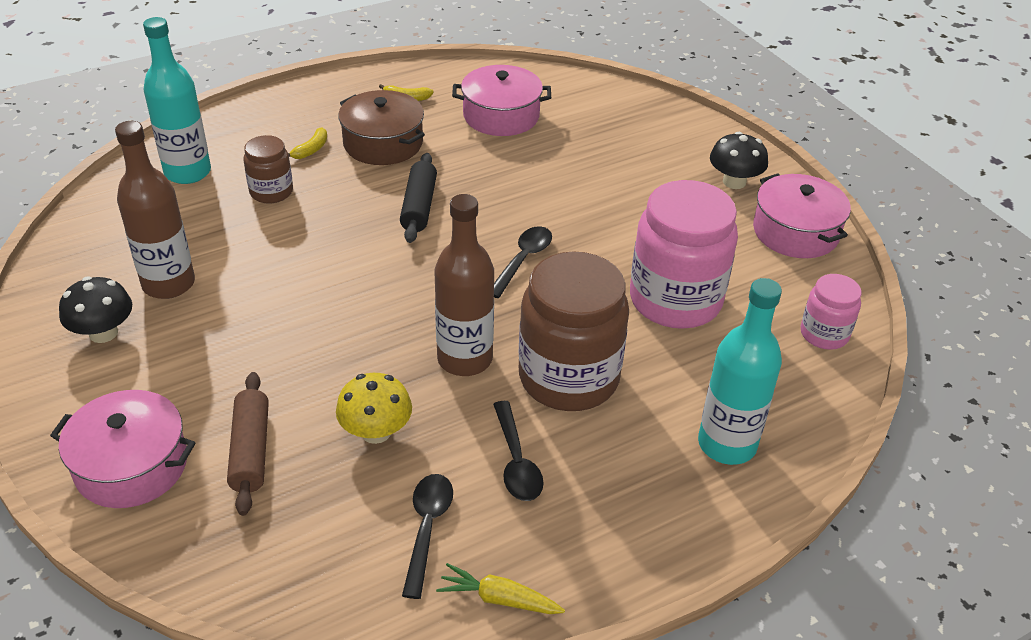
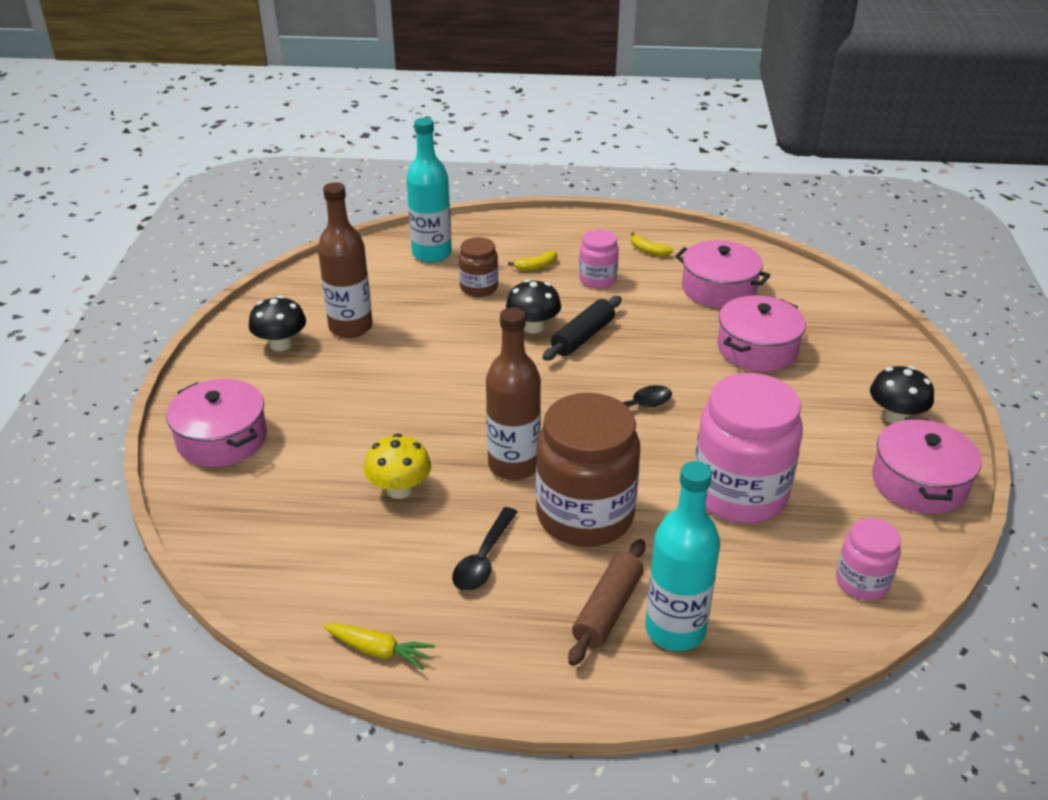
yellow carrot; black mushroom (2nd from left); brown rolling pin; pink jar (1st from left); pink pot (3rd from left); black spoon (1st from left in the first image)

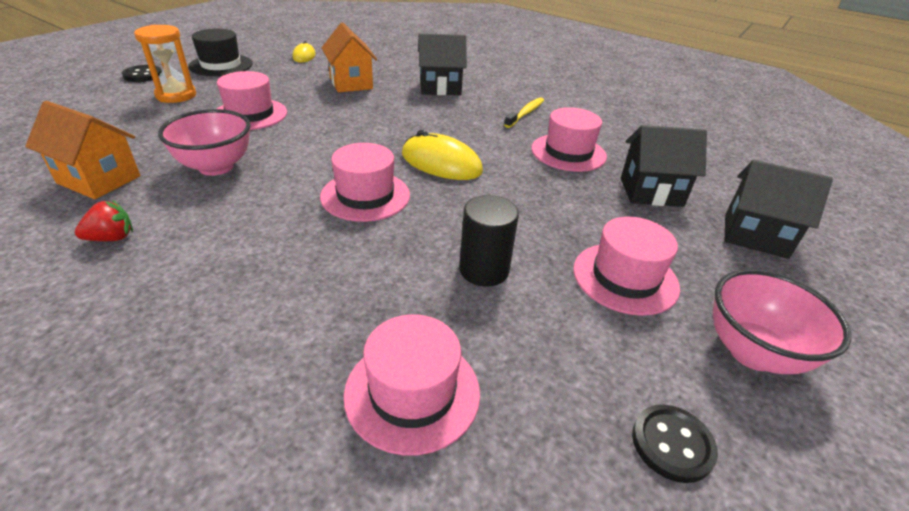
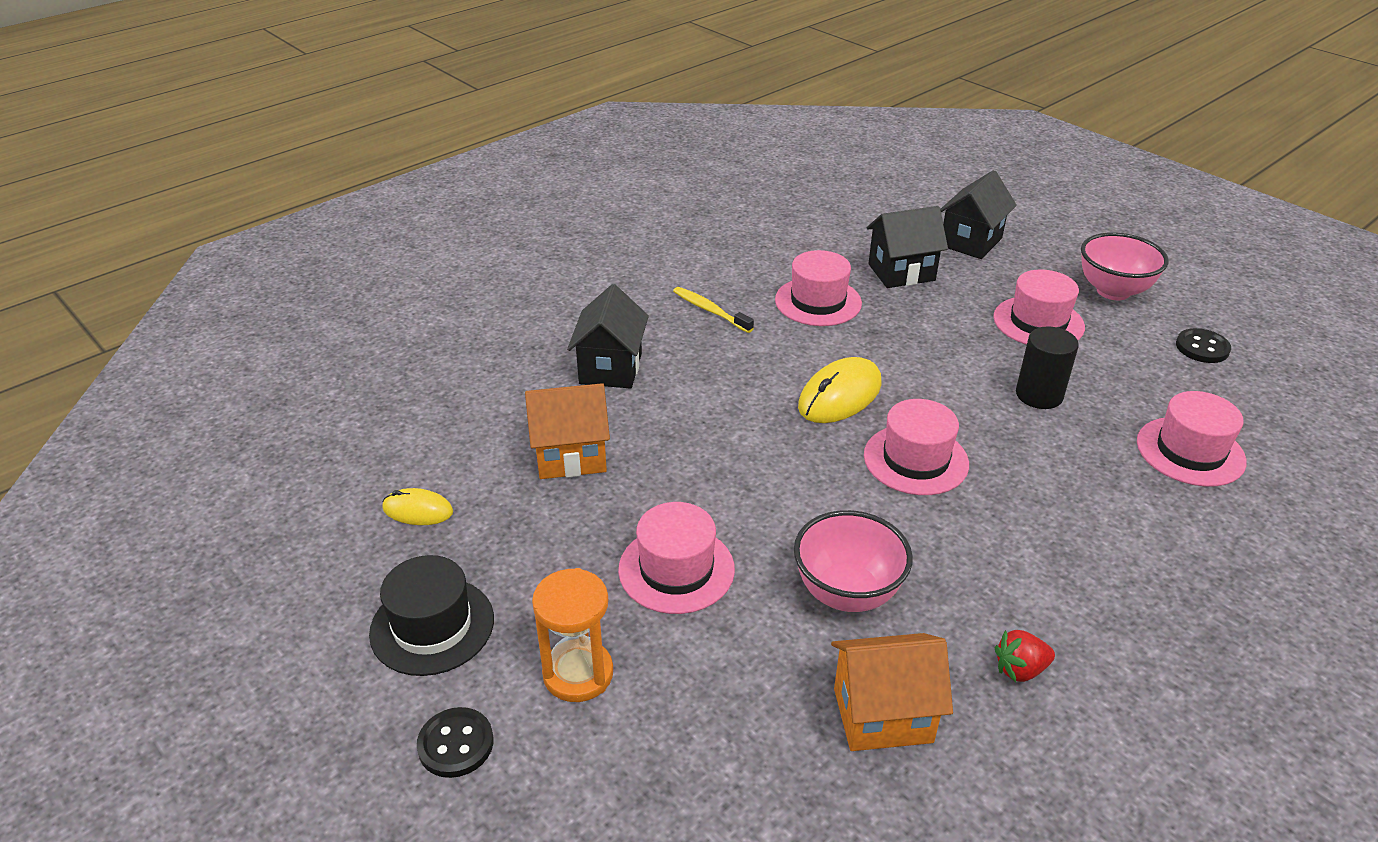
orange house (2nd from left); black house (2nd from left); red strawberry

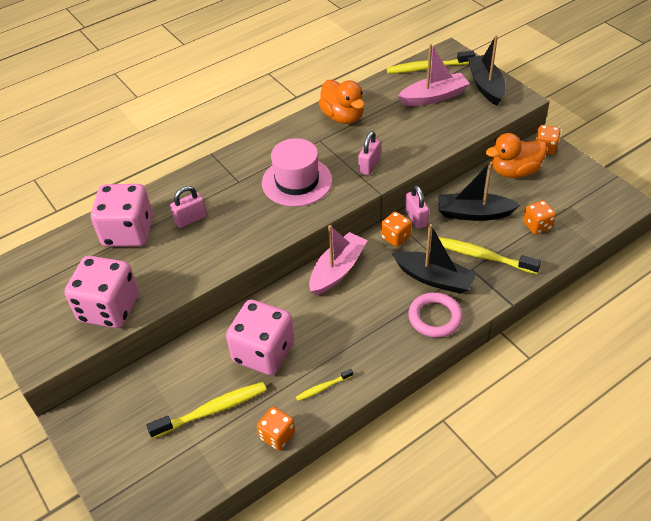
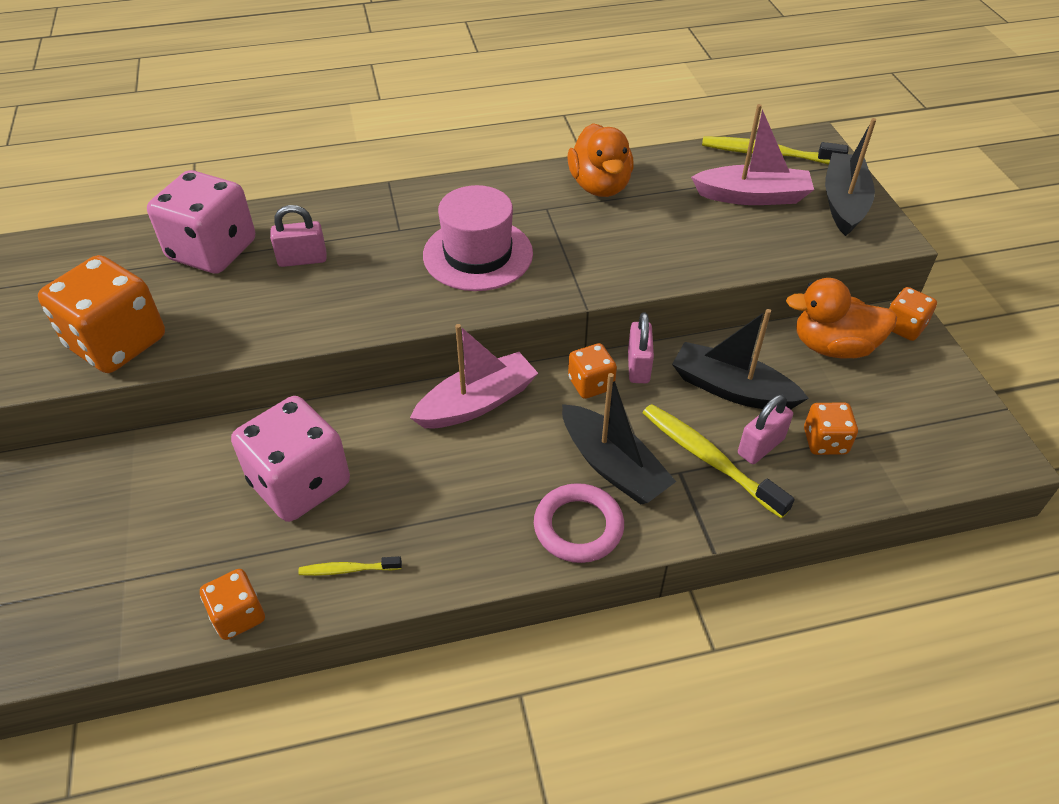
orange dice (1st from left); pink padlock (3rd from left); yellow toothbrush (1st from left in the first image)

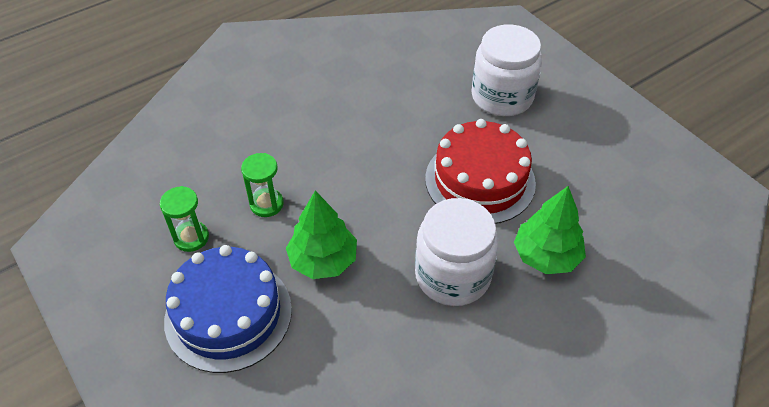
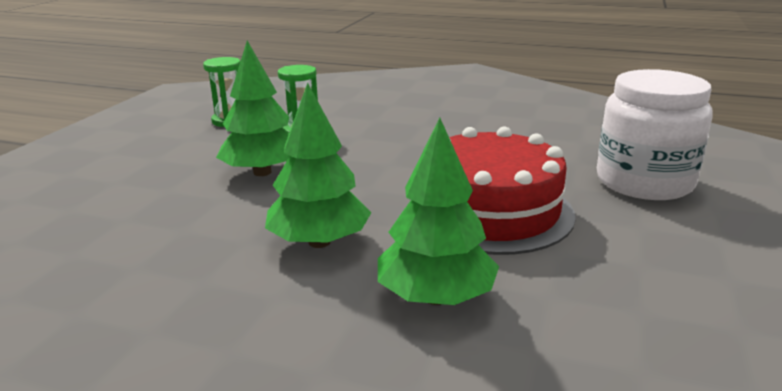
green tree (2nd from left); blue cake

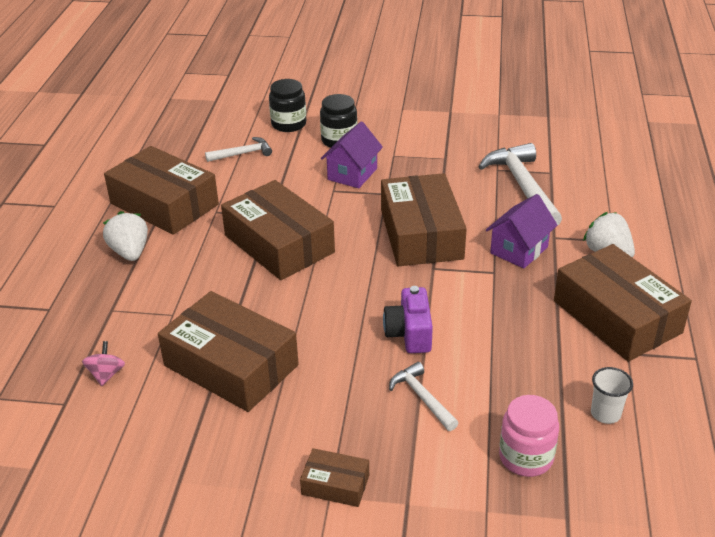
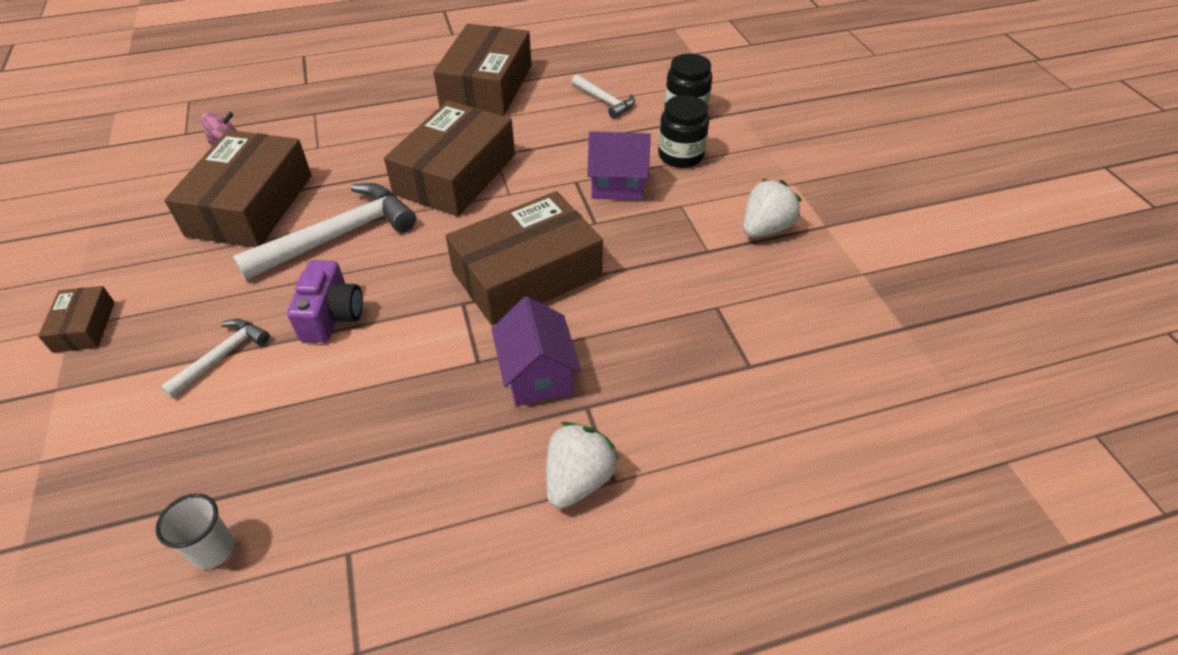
white hammer (2nd from left); purple camera; purple house (1st from left); white strawberry (2nd from left); pink jar; brown box (6th from left in the first image)

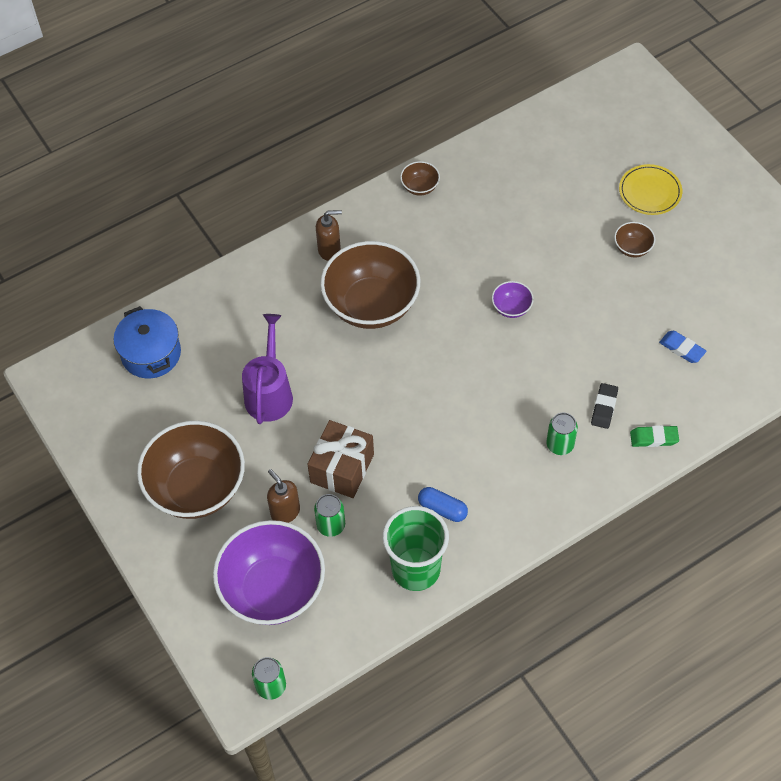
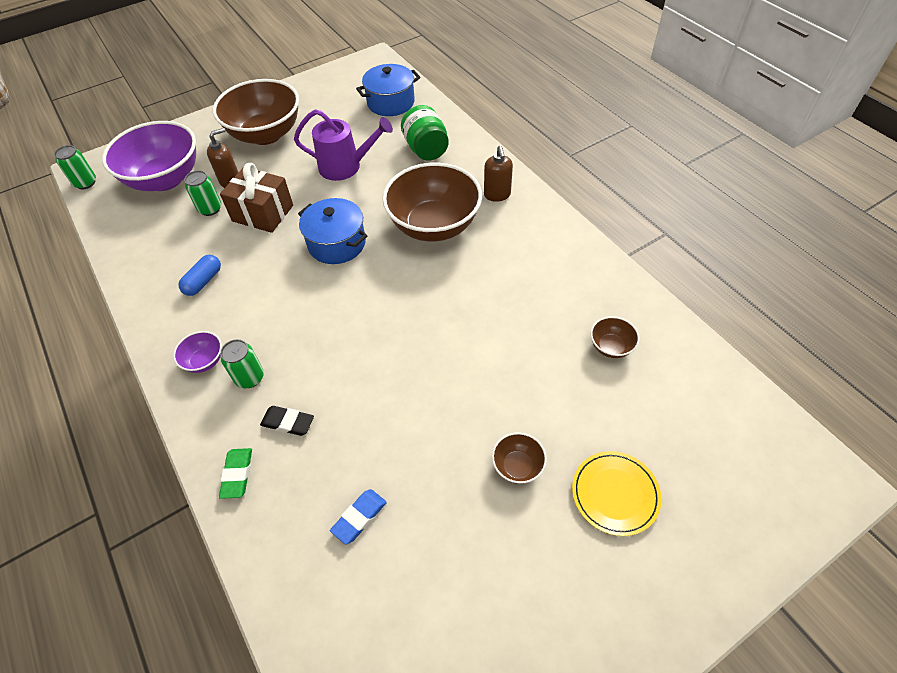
purple bowl (2nd from left); blue pot (1st from left); green jar; brown bowl (4th from left); green cup

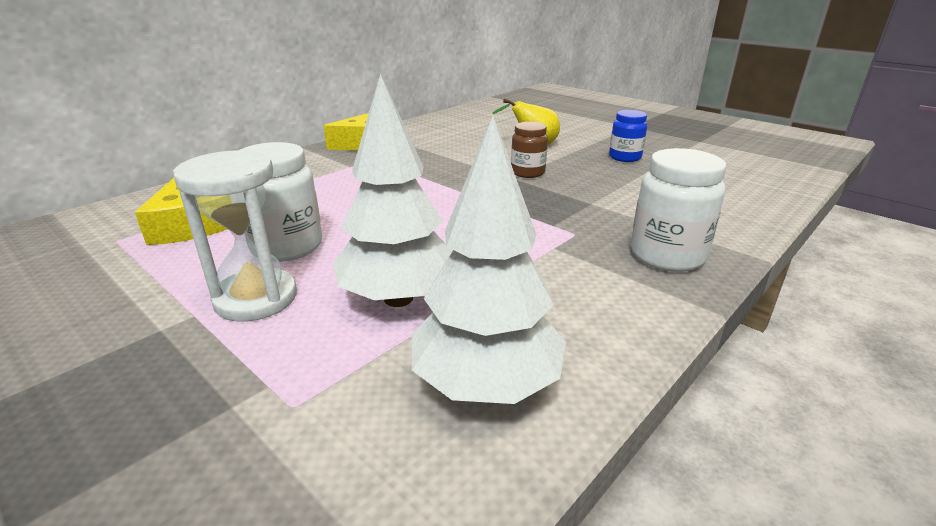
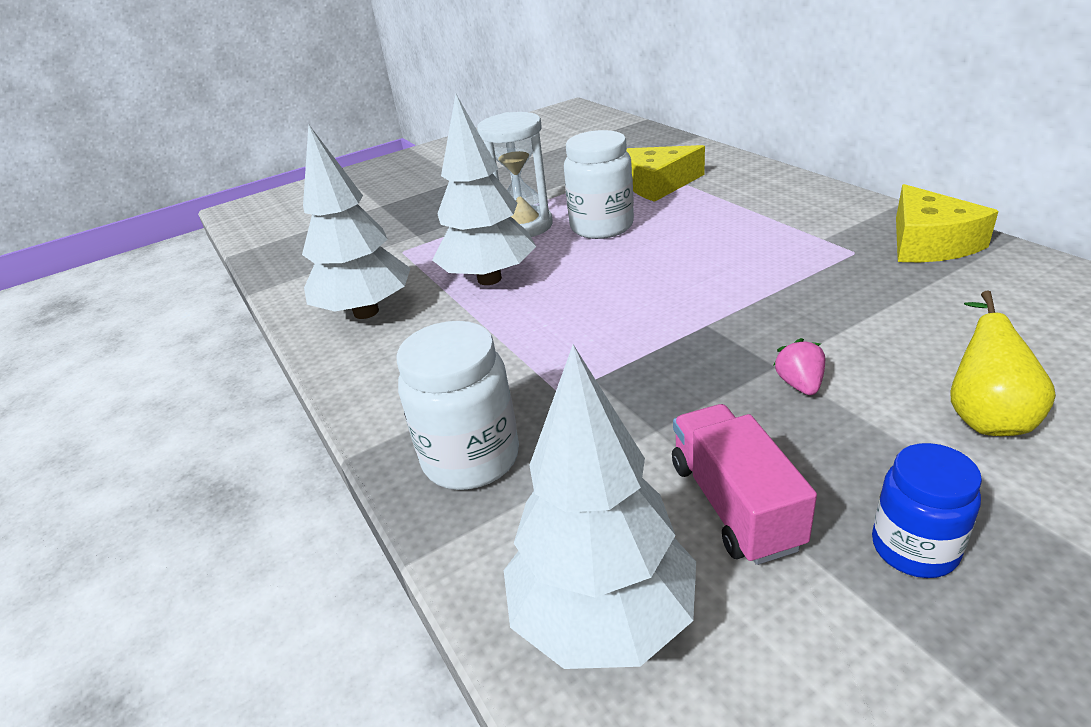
white tree (3rd from left); pink truck; pink strawberry

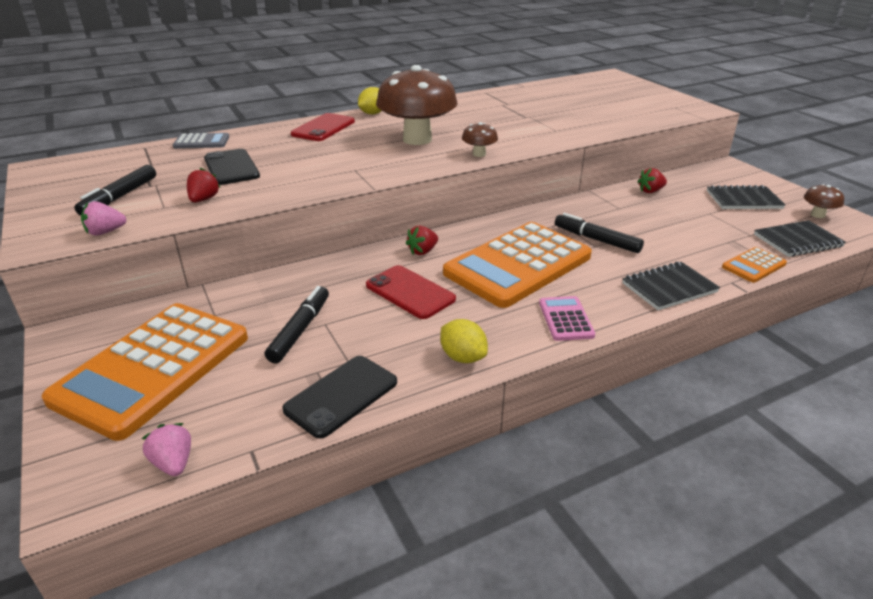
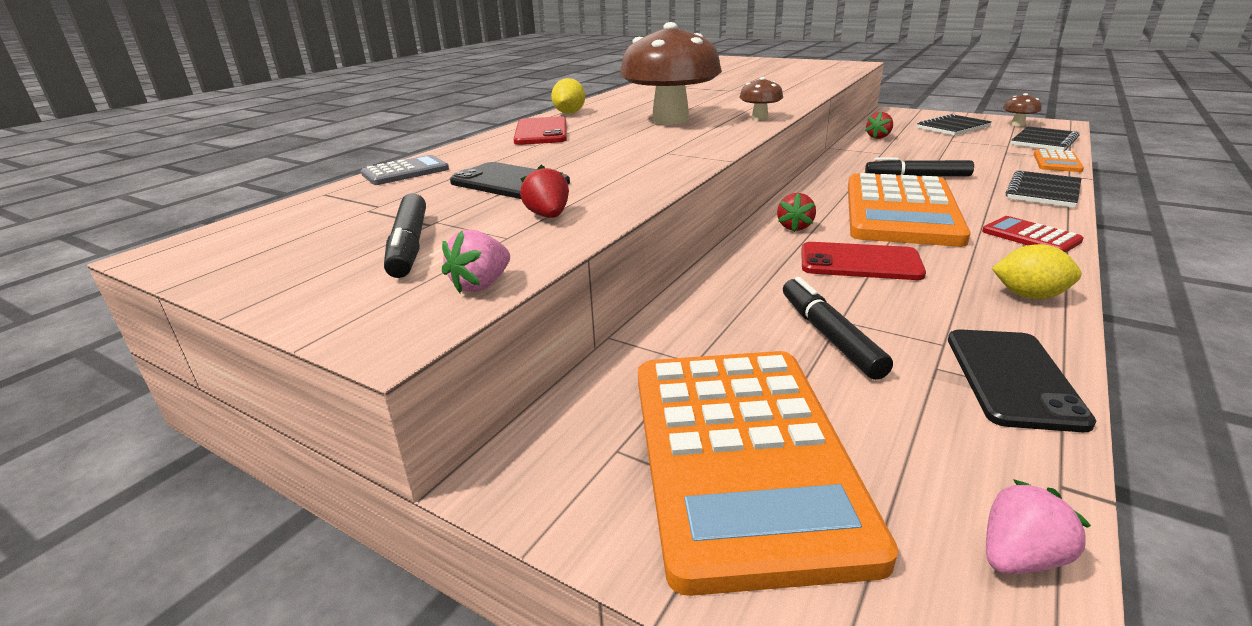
red calculator; pink strawberry (2nd from left)

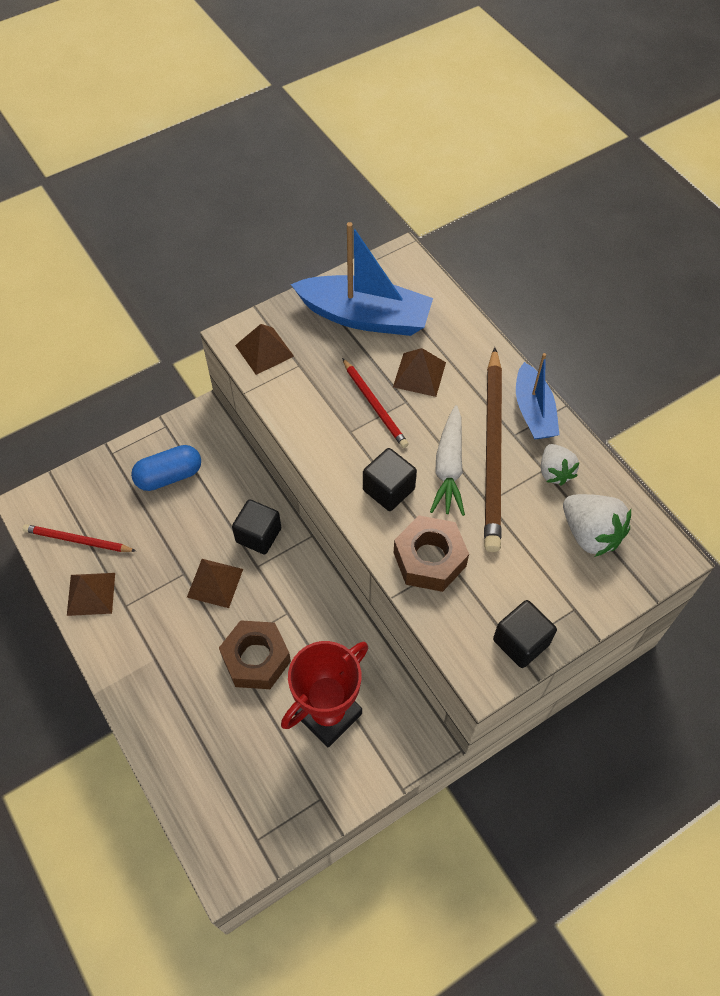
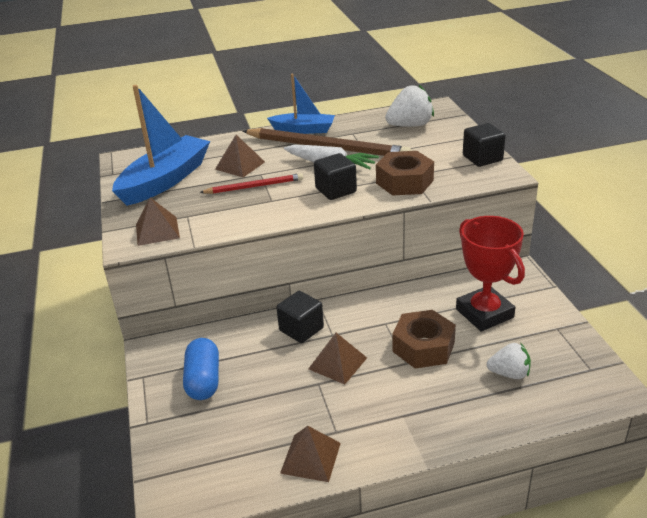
white strawberry (2nd from left); red pencil (1st from left in the first image)

